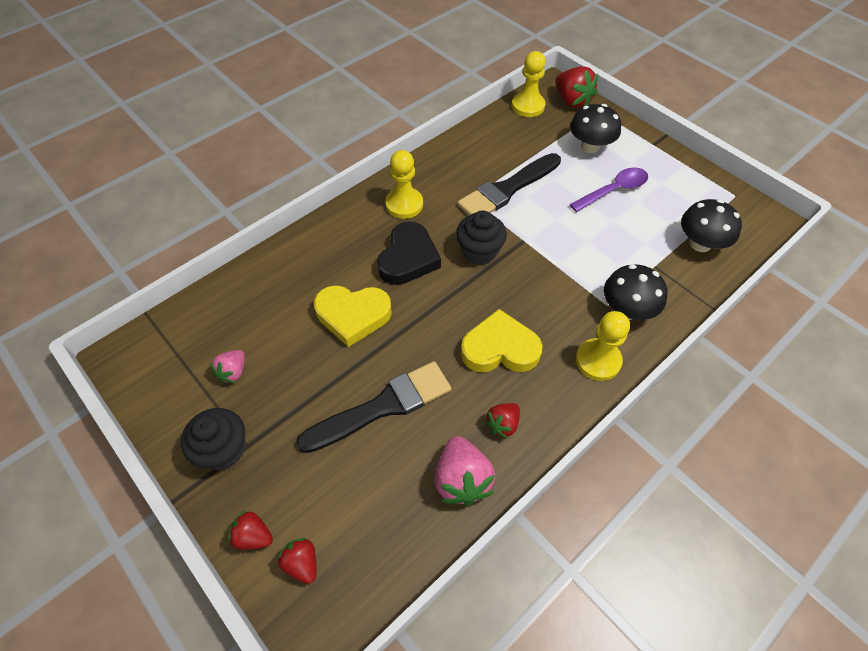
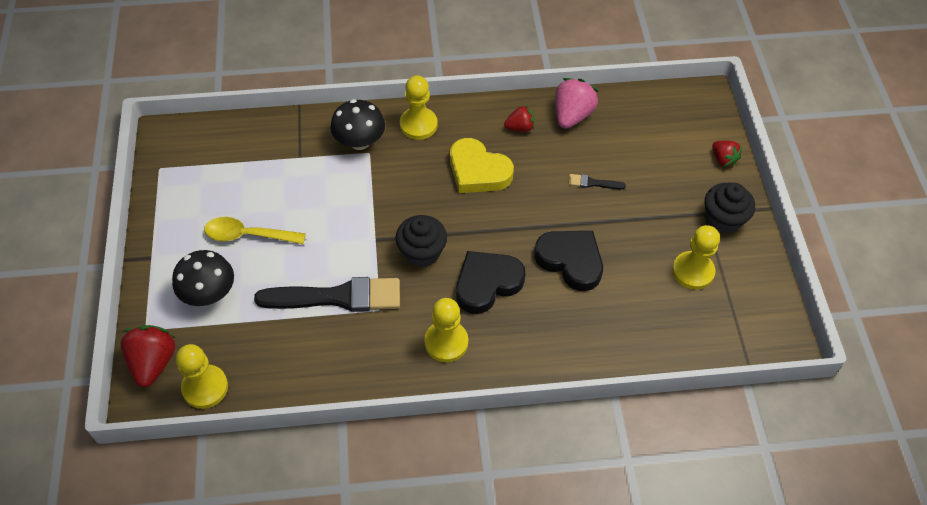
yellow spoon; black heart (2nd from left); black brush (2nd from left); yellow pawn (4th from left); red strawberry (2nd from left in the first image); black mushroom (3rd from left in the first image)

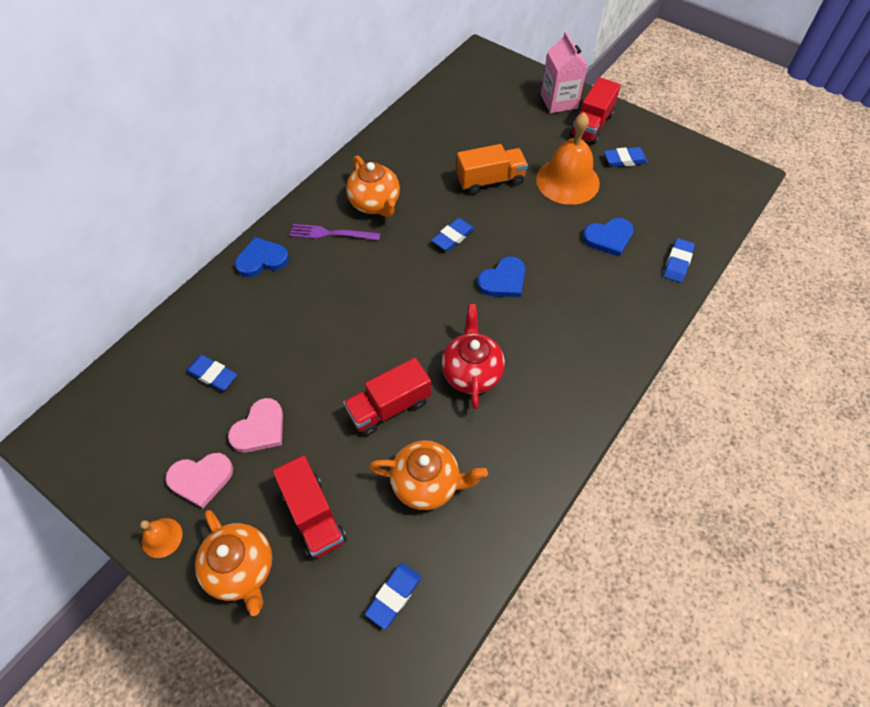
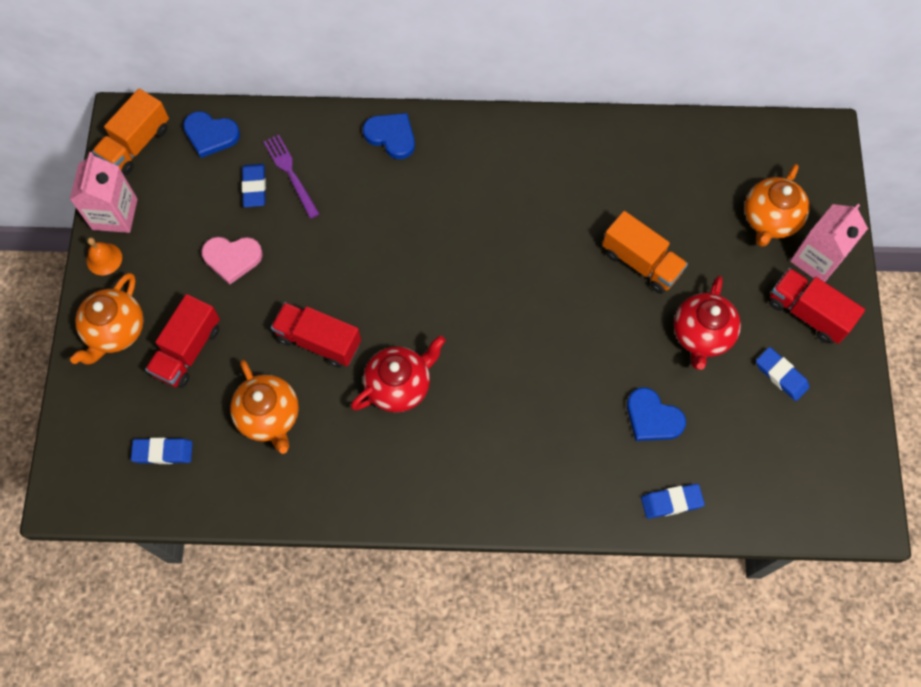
pink carton (1st from left); orange truck (1st from left); blue heart (1st from left); purple fork; red teapot (2nd from left); orange teapot (3rd from left); red truck (3rd from left); pink heart (1st from left in the first image); blue eraser (3rd from left in the first image)

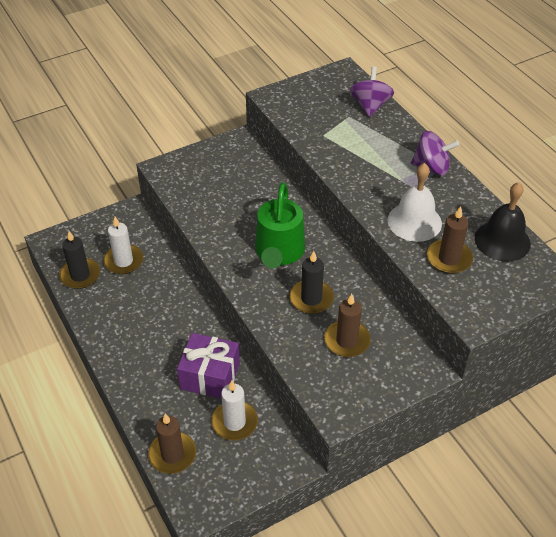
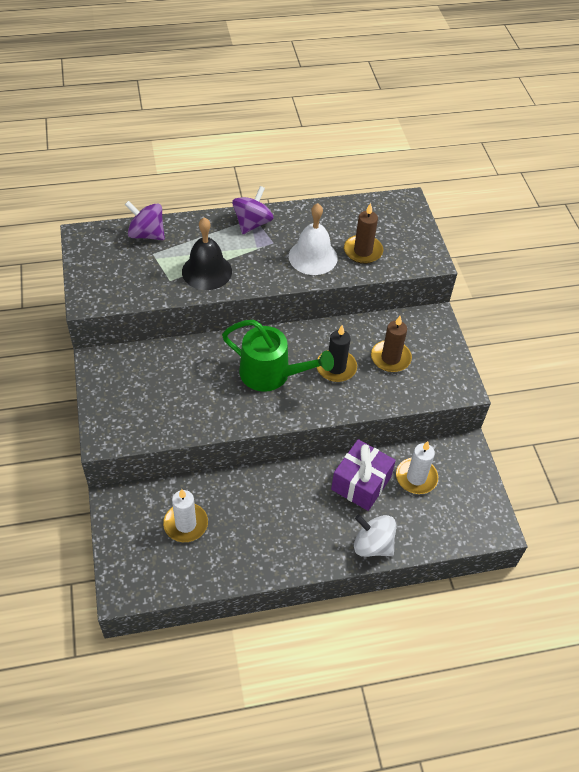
black bell; white spinning top; black candle (1st from left in the first image); brown candle (1st from left in the first image)

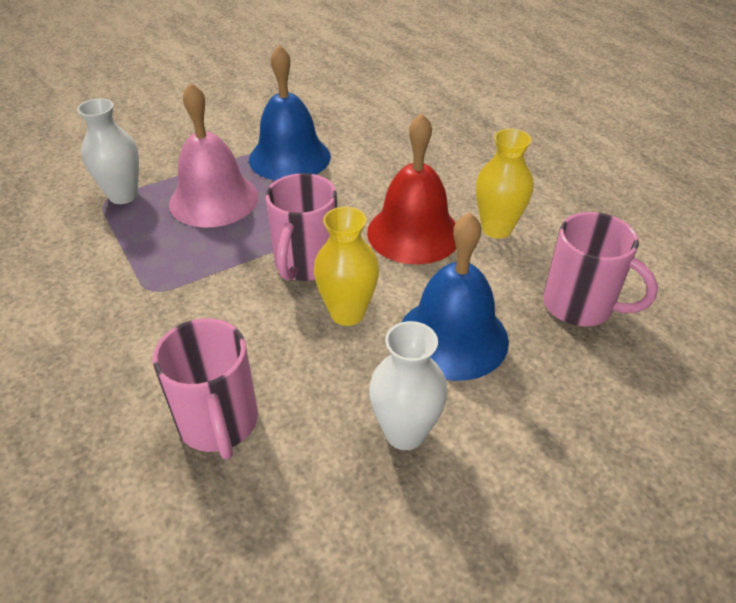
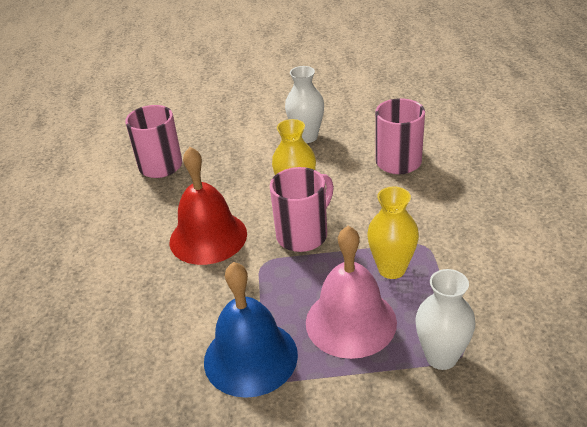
yellow vase (2nd from left); blue bell (2nd from left in the first image)

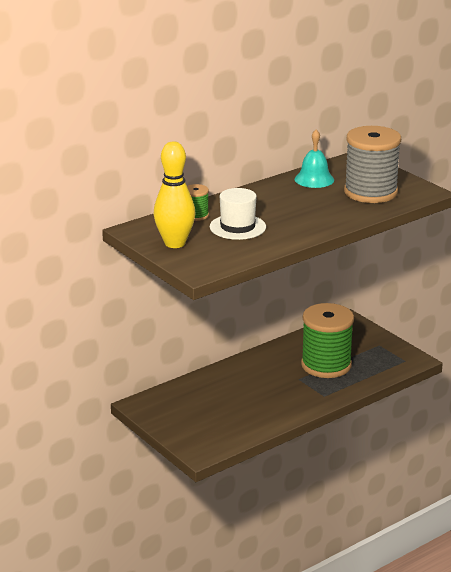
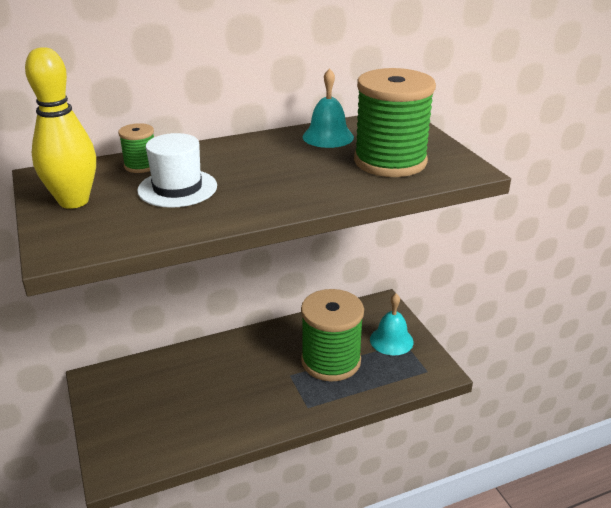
green spool (3rd from left); turquoise bell (2nd from left)

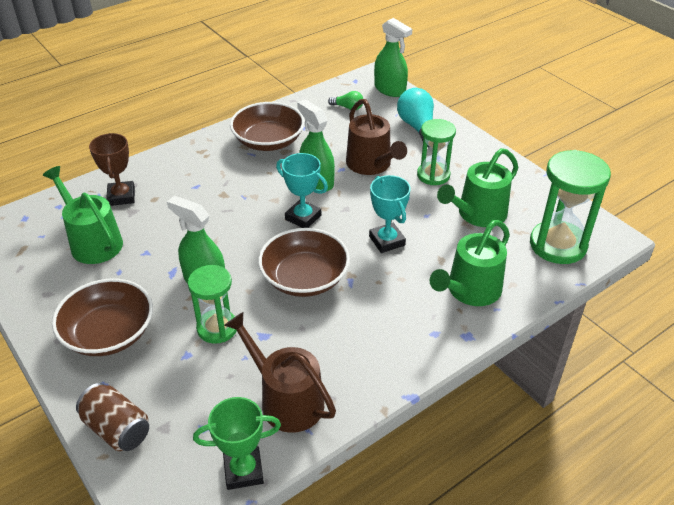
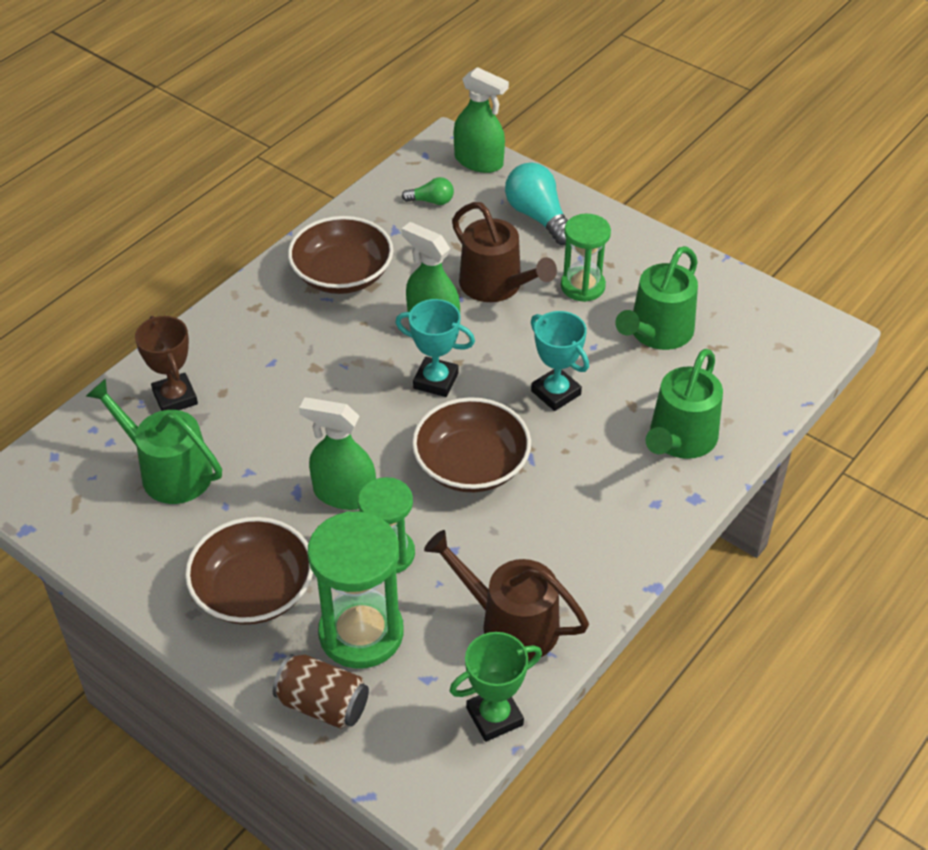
green hourglass (1st from left)

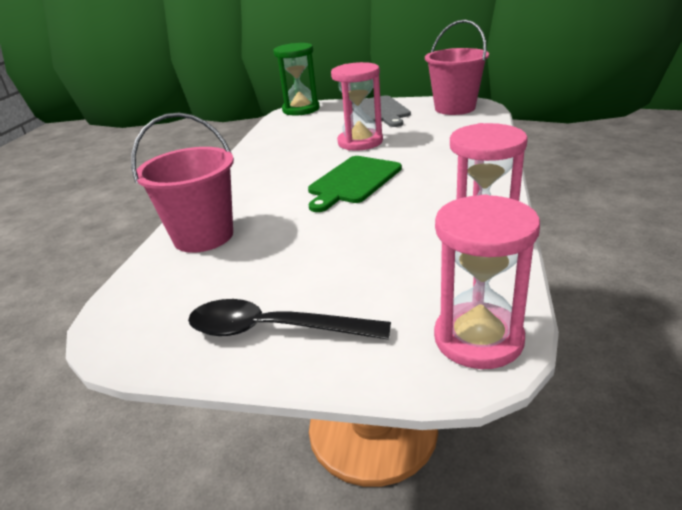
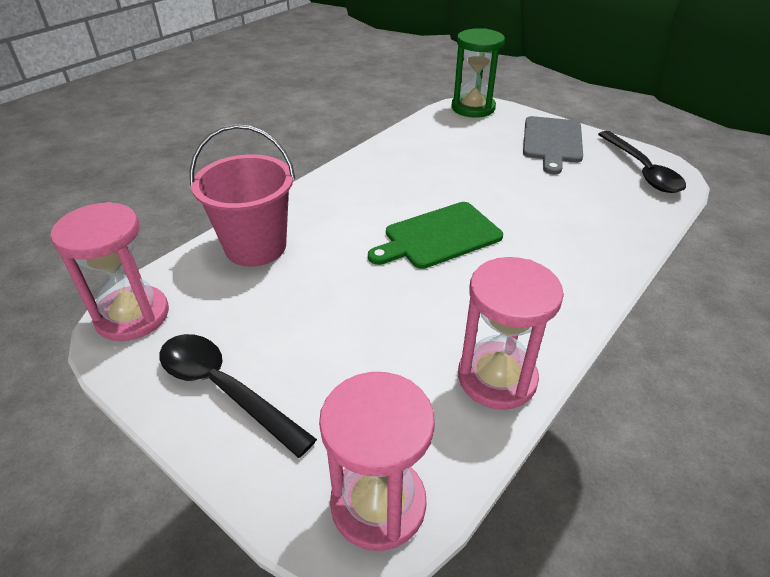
pink hourglass (1st from left); black spoon (2nd from left)

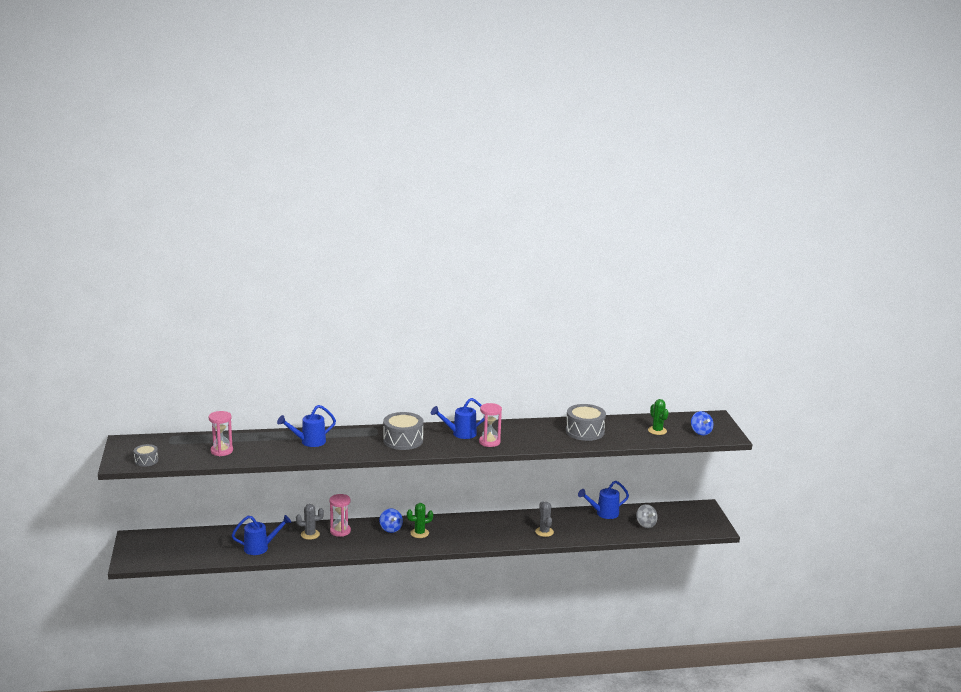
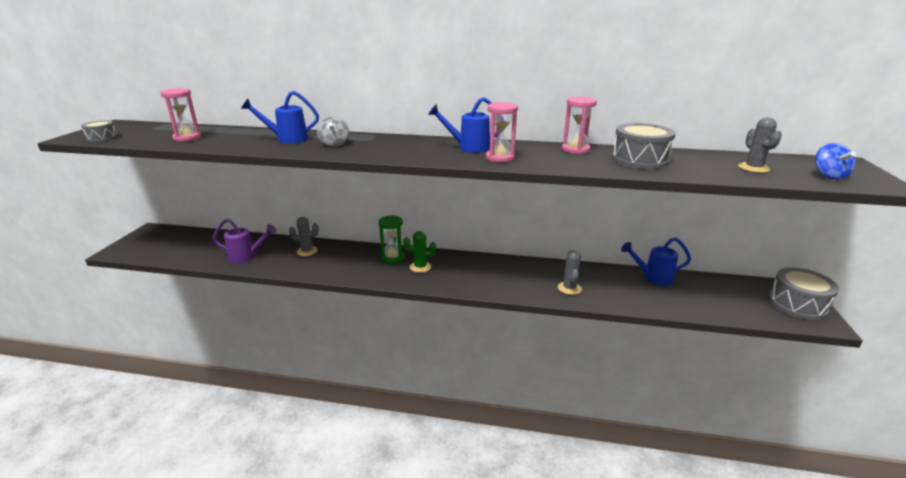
purple watering can; grey spinning top; green hourglass; pink hourglass (3rd from left); grey cactus (3rd from left); grey drum (3rd from left)

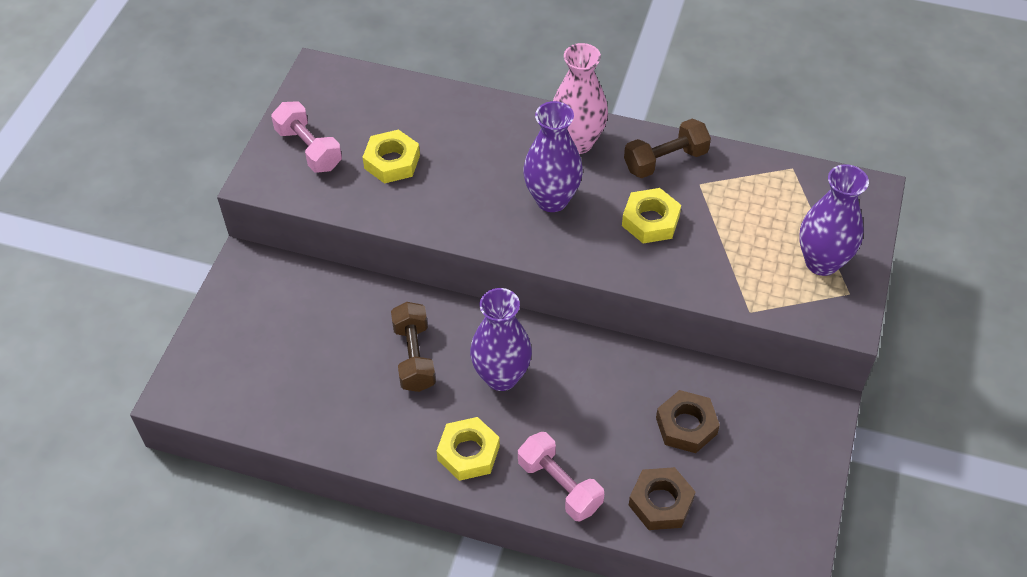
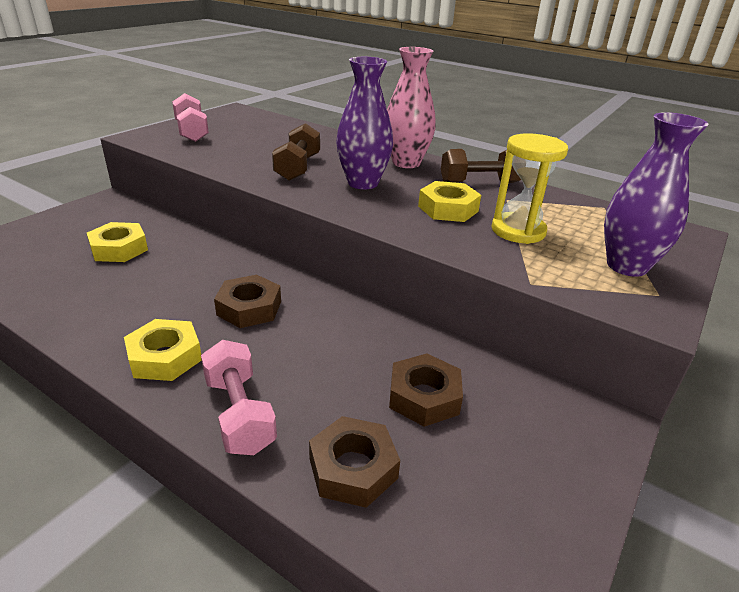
yellow nut (1st from left); brown nut (1st from left); brown dumbbell (1st from left); yellow hourglass

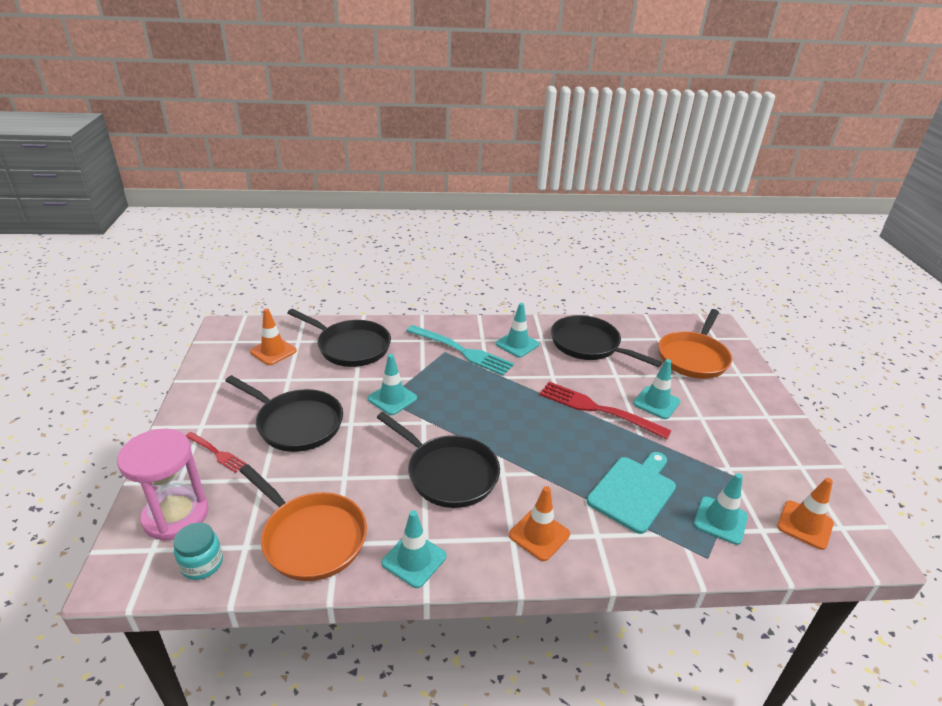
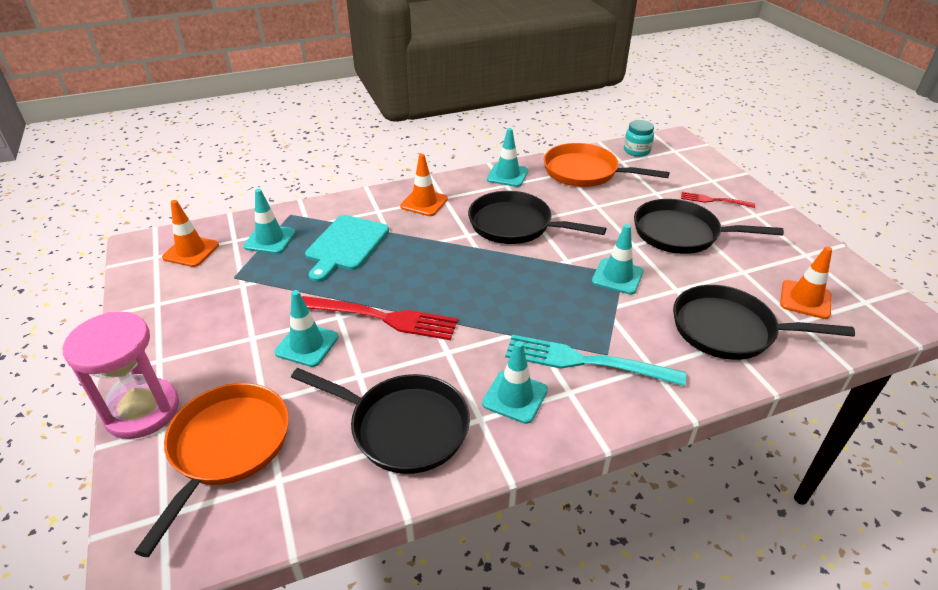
pink hourglass

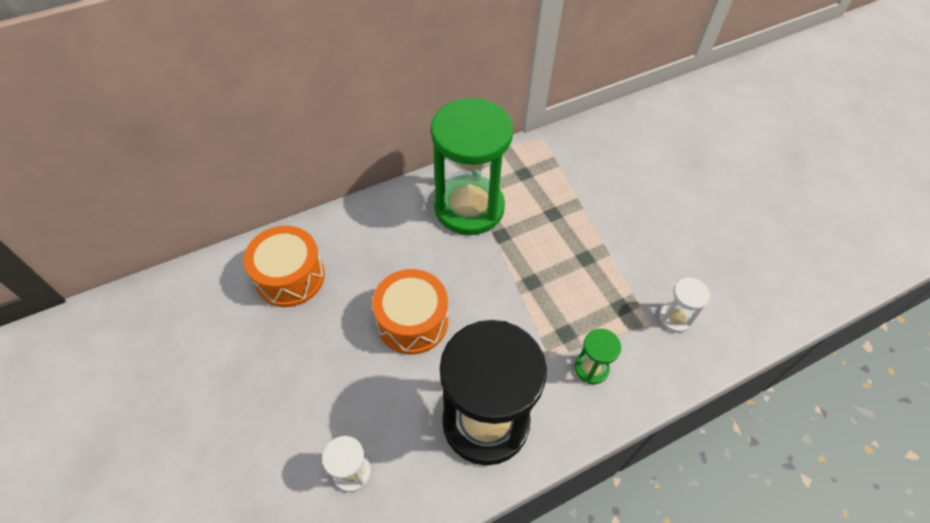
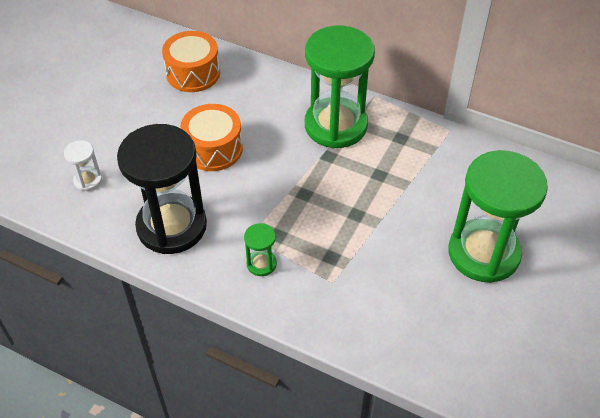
green hourglass (3rd from left); white hourglass (2nd from left in the first image)

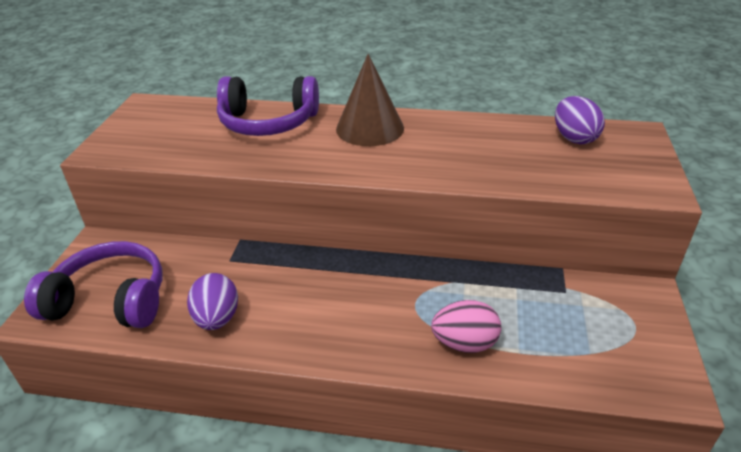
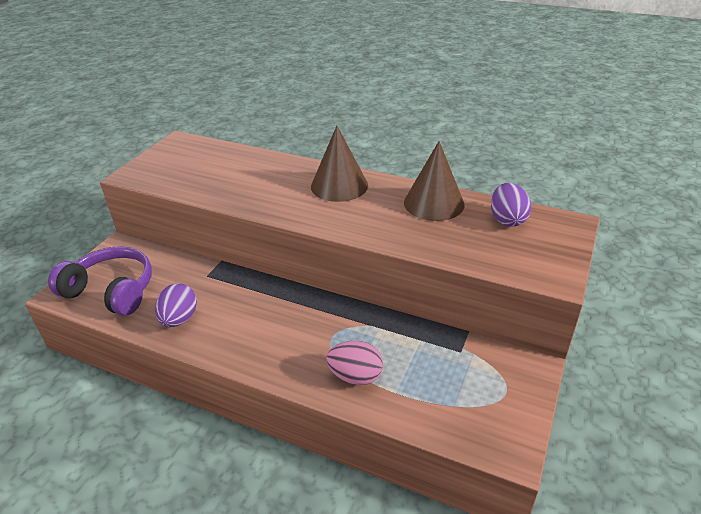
brown cone (2nd from left); purple headphones (2nd from left in the first image)

